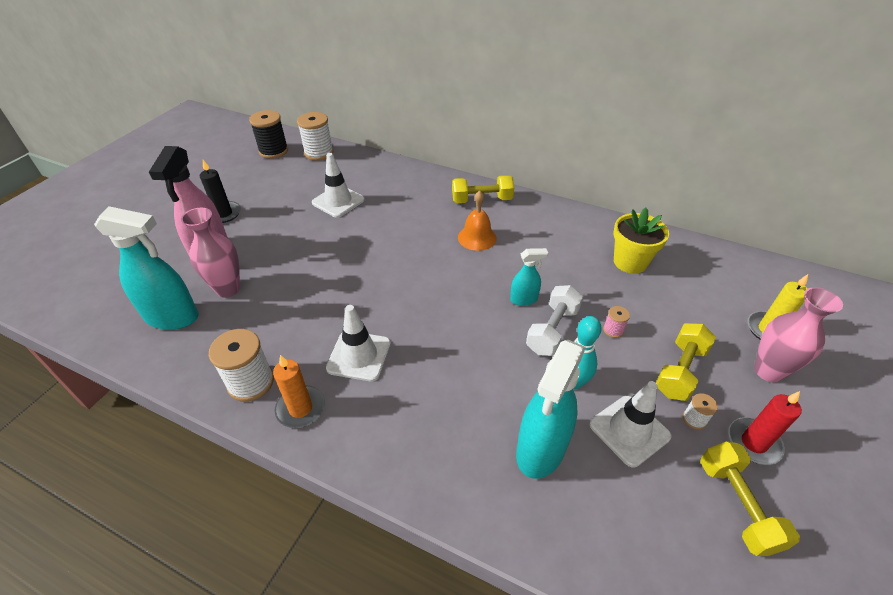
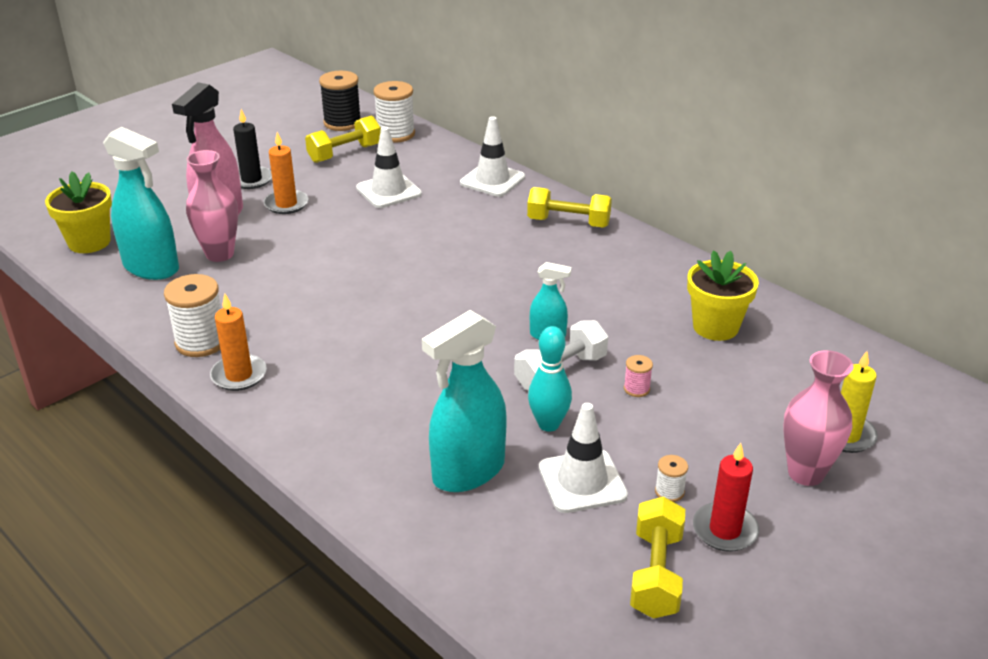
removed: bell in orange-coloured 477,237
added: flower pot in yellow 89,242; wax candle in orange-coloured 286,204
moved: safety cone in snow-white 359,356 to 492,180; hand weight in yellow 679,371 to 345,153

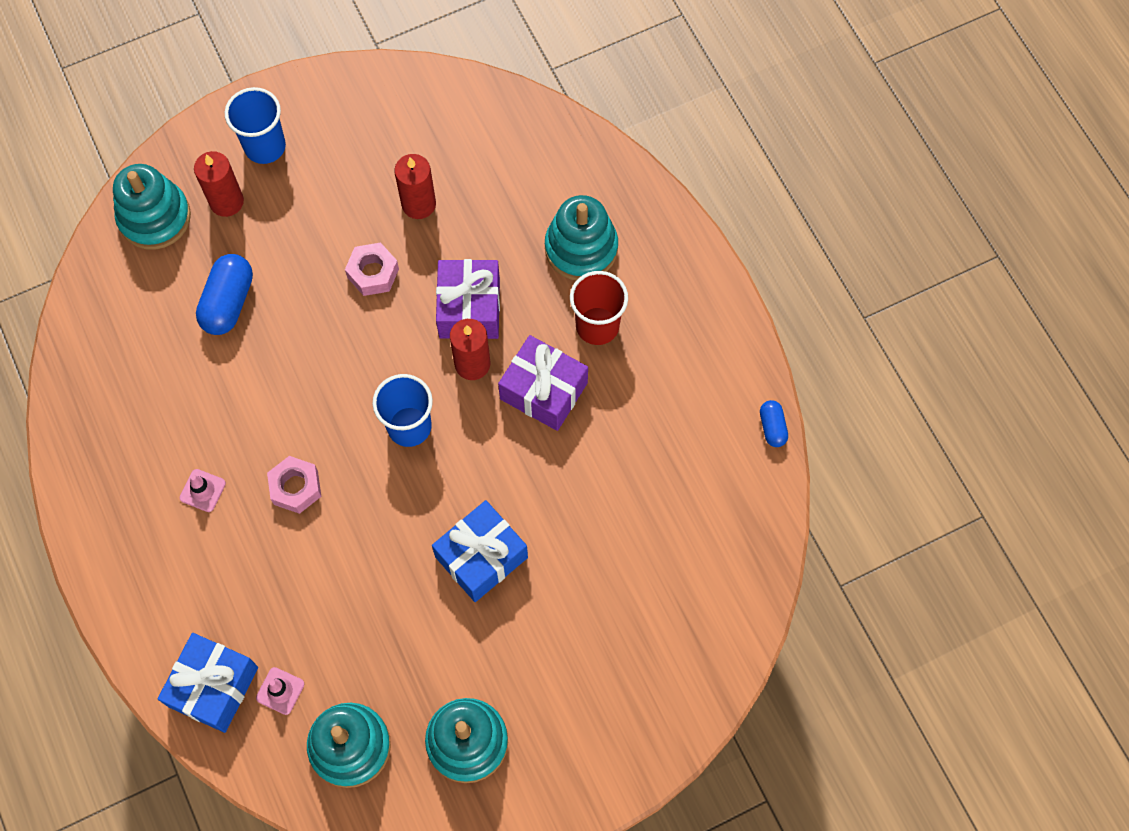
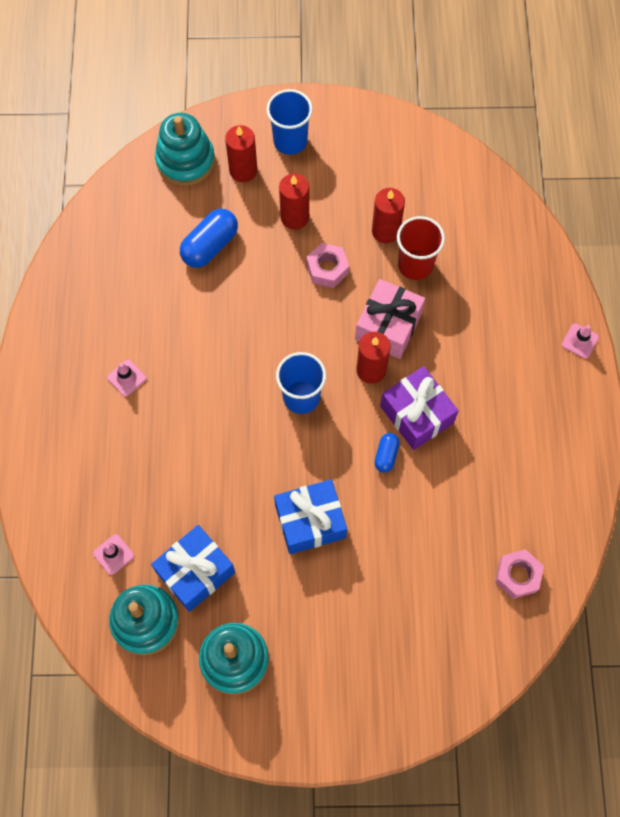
removed: stacking toy in aqua 581,248
added: wax candle in scarlet 294,217; safety cone in rosy 580,341
moved: gift in royal blue 213,687 to 195,572; hexagon nut in rosy 296,487 to 517,575; tumbler in scarlet 597,326 to 415,265; capsule in royal blue 772,427 to 386,455
recoloured: gift in violet 469,308 to gift in rosy 388,326

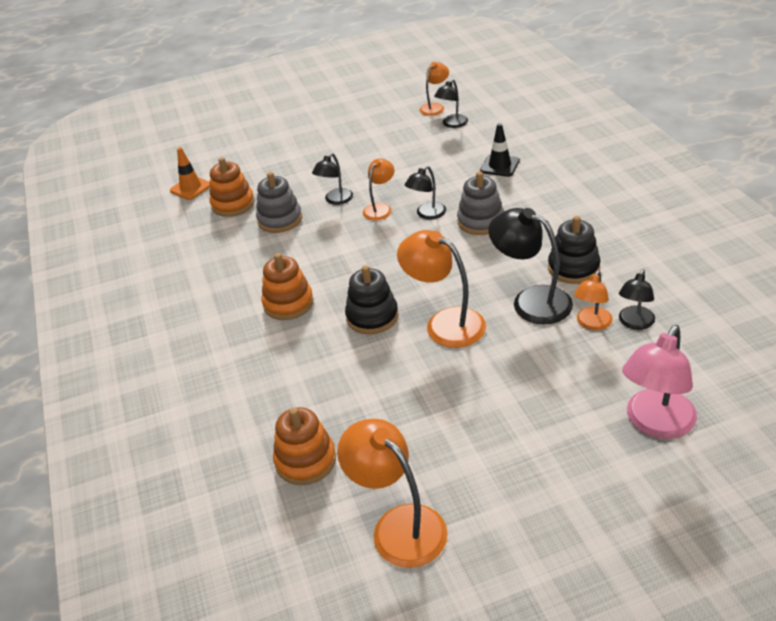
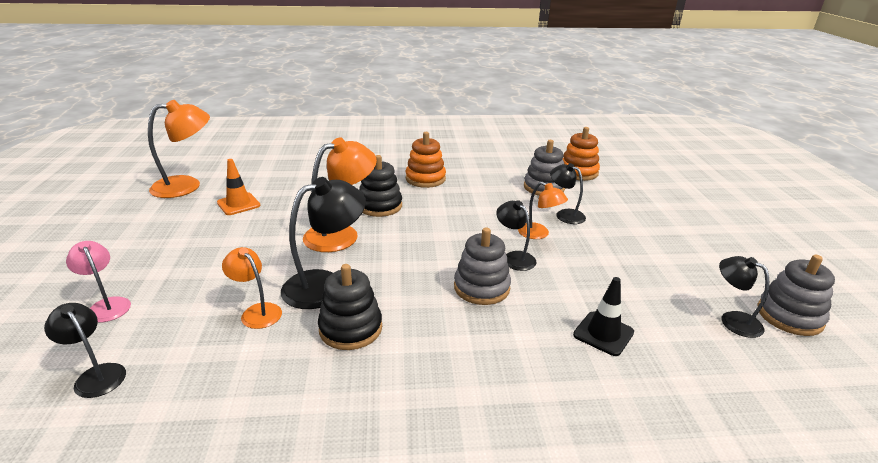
removed: stacking toy in orange-coloured 305,460
moved: safety cone in orange-coloured 191,188 to 238,204; reading lamp in jet-black 634,323 to 96,375
replaced: reading lamp in orange-coloured 435,107 to stacking toy in ash-grey 789,316
resized: reading lamp in rosy 655,424 = 107,305 x0.59

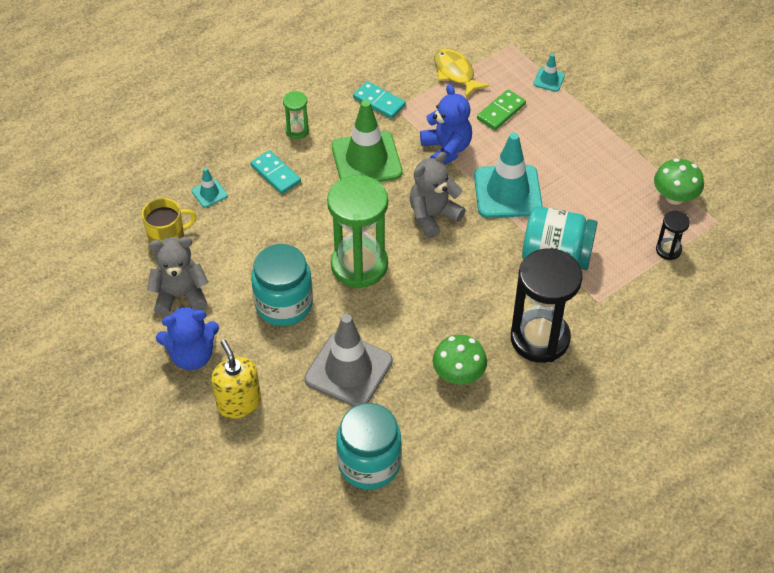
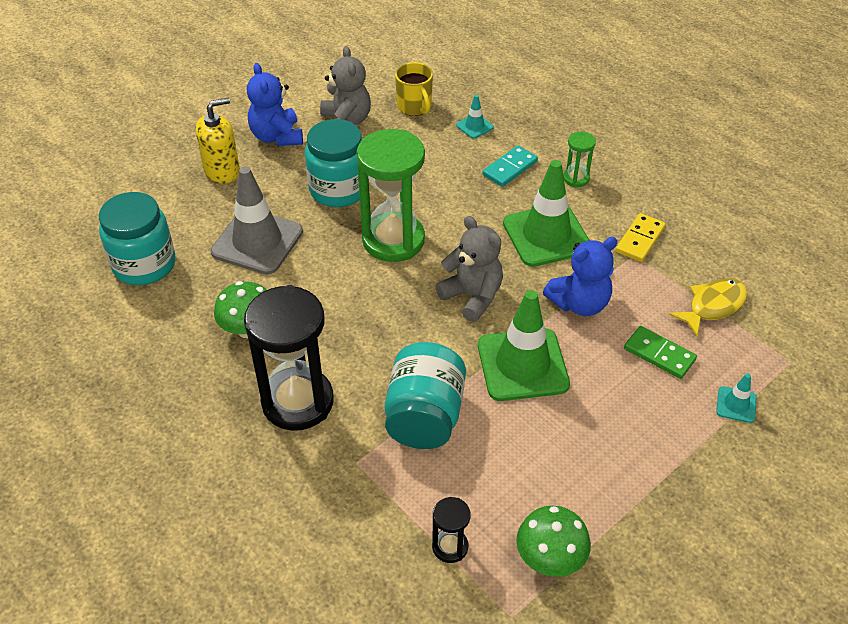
recoloured: domino tile in aqua 379,101 to domino tile in yellow 640,240; safety cone in aqua 507,192 to safety cone in green 522,365

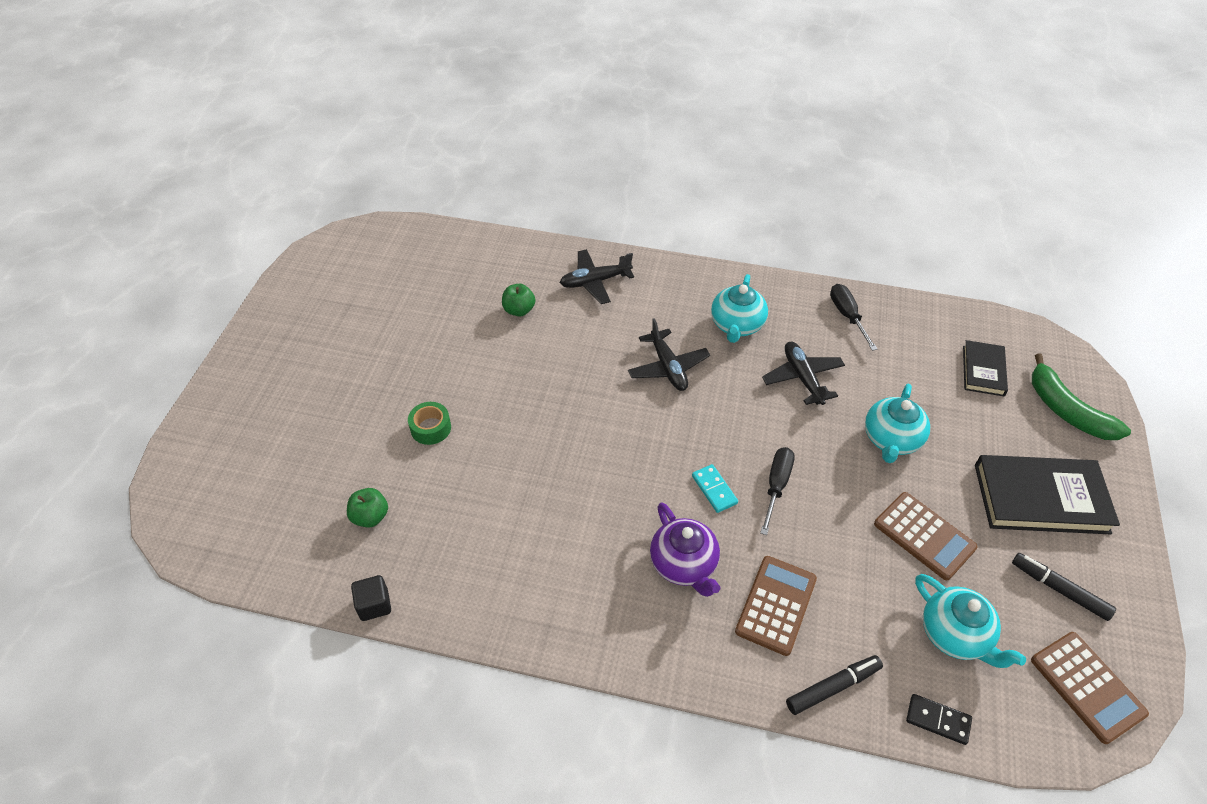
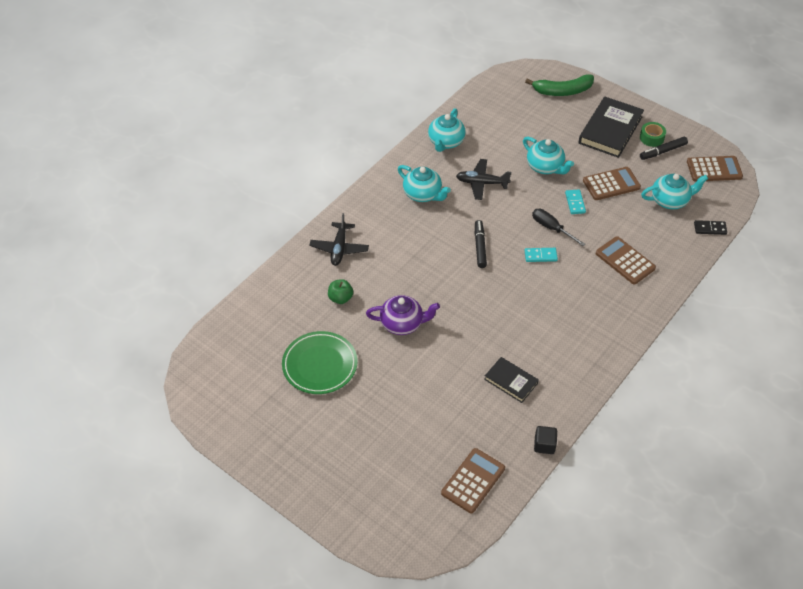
removed: toy apple in green 370,516; aeroplane in jet-black 668,367
added: plate in green 320,365; calculator in brown 473,481; domino tile in aqua 575,203
moved: roll of tape in green 431,428 to 651,138; teapot in violet 684,564 to 402,324; marker pen in jet-black 832,687 to 480,247; hardback in jet-black 983,370 to 511,381
replaced: hand screwdriver in jet-black 847,316 to teapot in aqua 446,142
turned: domino tile in jet-black 938,720 = 710,228 45 degrees clockwise

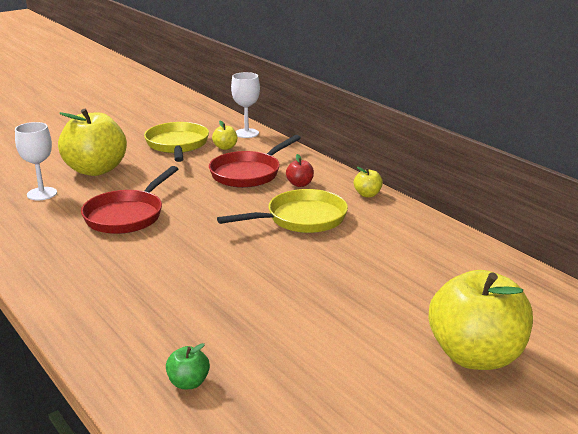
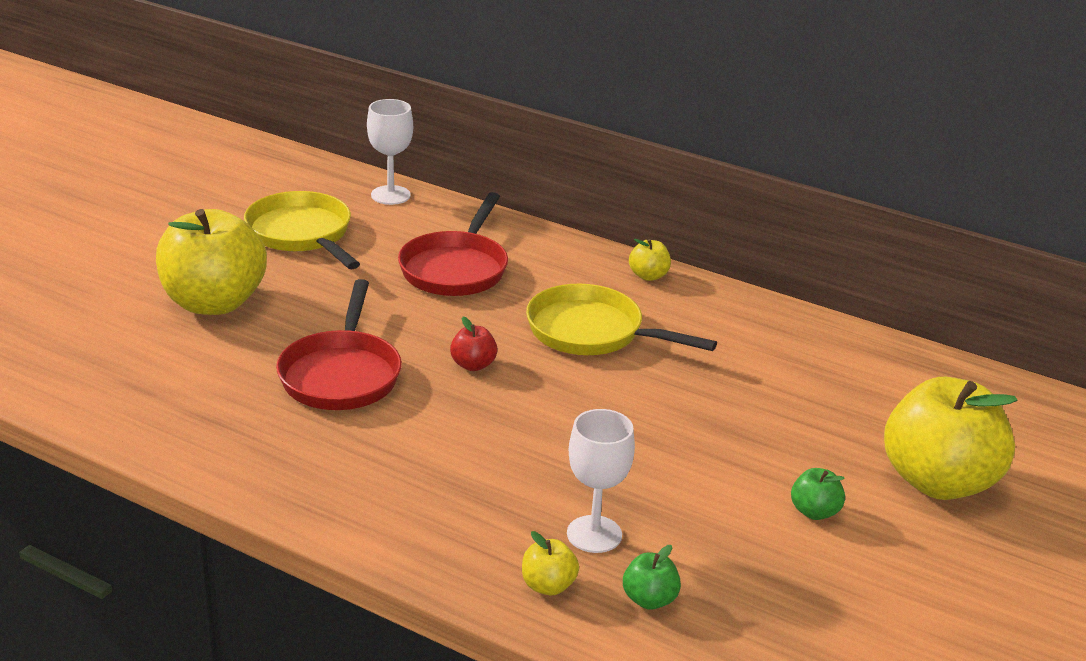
added: toy apple in green 814,512
moved: wine glass in snow-white 42,194 to 594,534; toy apple in yellow 225,147 to 548,586; toy apple in scarlet 300,184 to 473,365
turned: frying pan in yellow 301,219 = 592,332 105 degrees counterclockwise

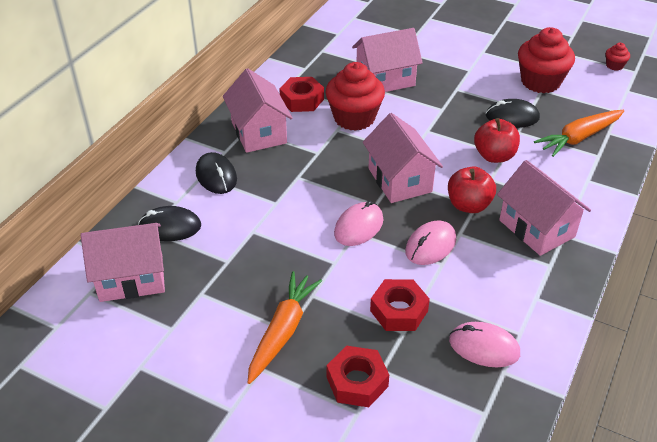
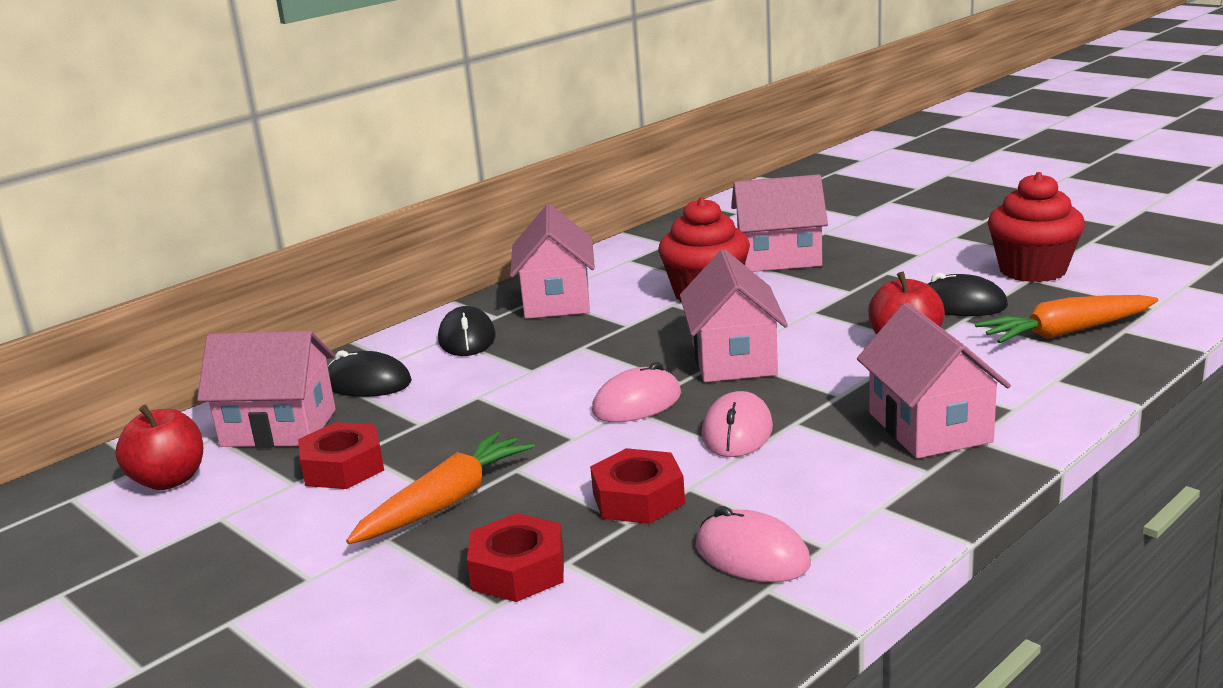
removed: muffin in scarlet 614,66
moved: hexagon nut in scarlet 302,100 to 343,467; toy apple in scarlet 468,205 to 169,480
turned: PC mouse in rosy 430,245 = 737,432 45 degrees counterclockwise

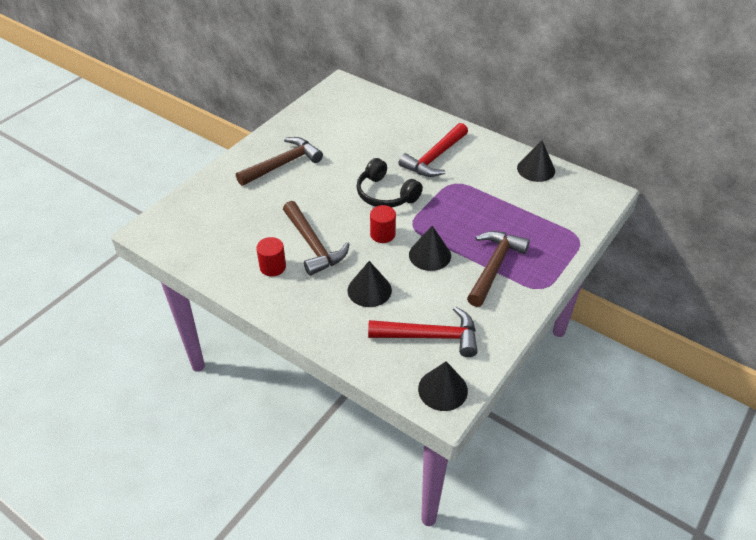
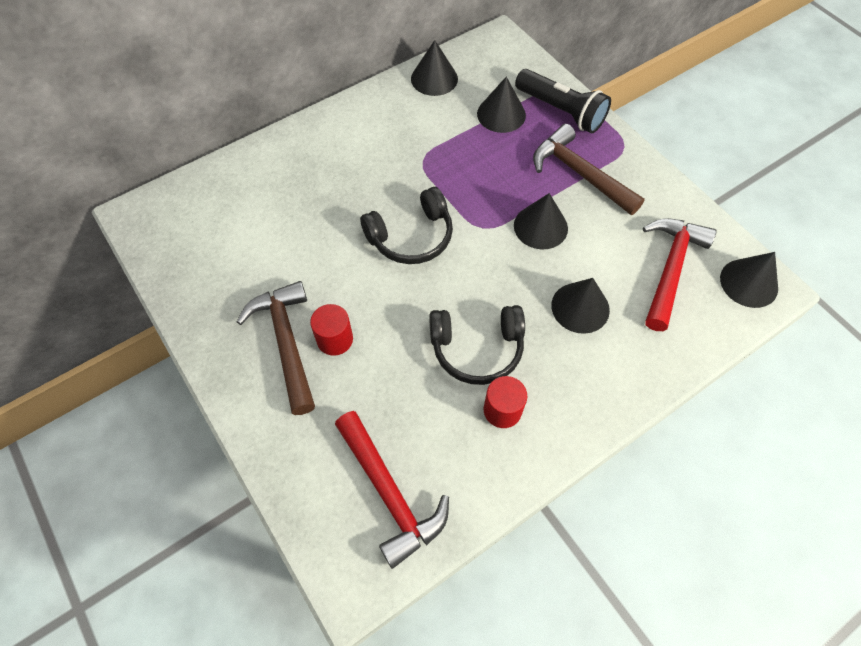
added: cone in jet-black 501,114; pocket torch in jet-black 561,111
moved: cylinder in scarlet 382,234 to 335,339; carpenter's hammer in scarlet 434,158 to 389,493
replaced: carpenter's hammer in brown 313,245 to headphones in jet-black 477,348

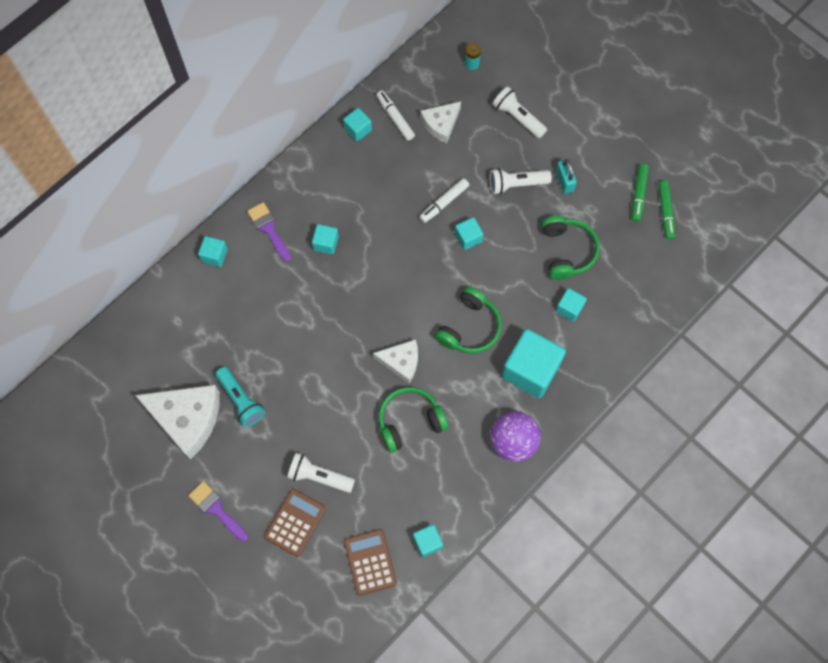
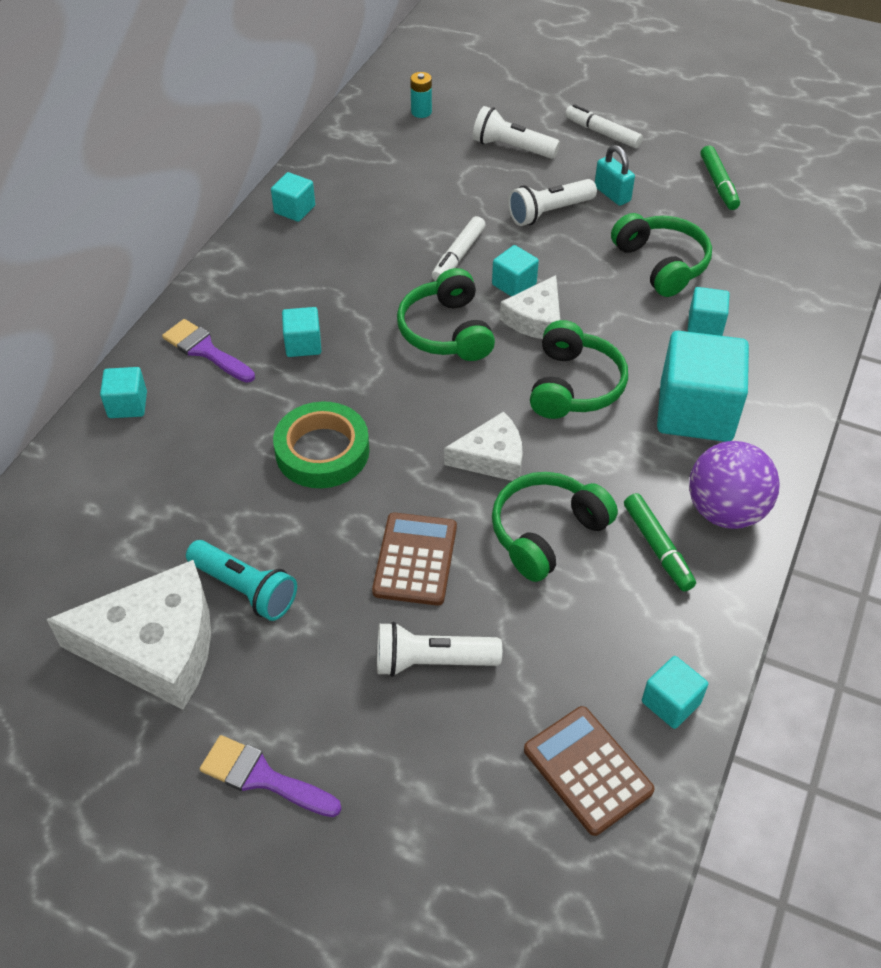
added: roll of tape in green 322,451; headphones in green 446,331
moved: calculator in brown 295,522 to 415,559; marker pen in snow-white 395,118 to 602,133; piece of cheese in snow-white 441,124 to 536,319; marker pen in green 665,212 to 657,547

